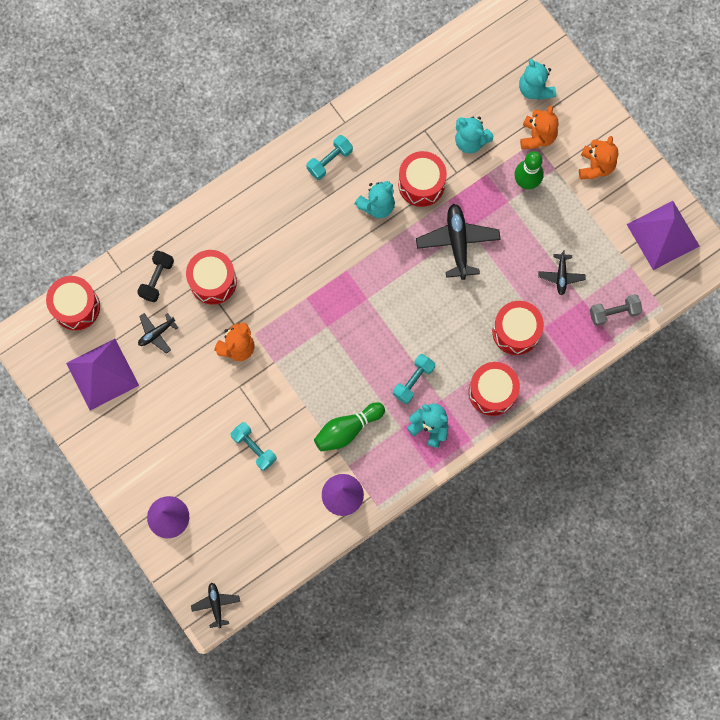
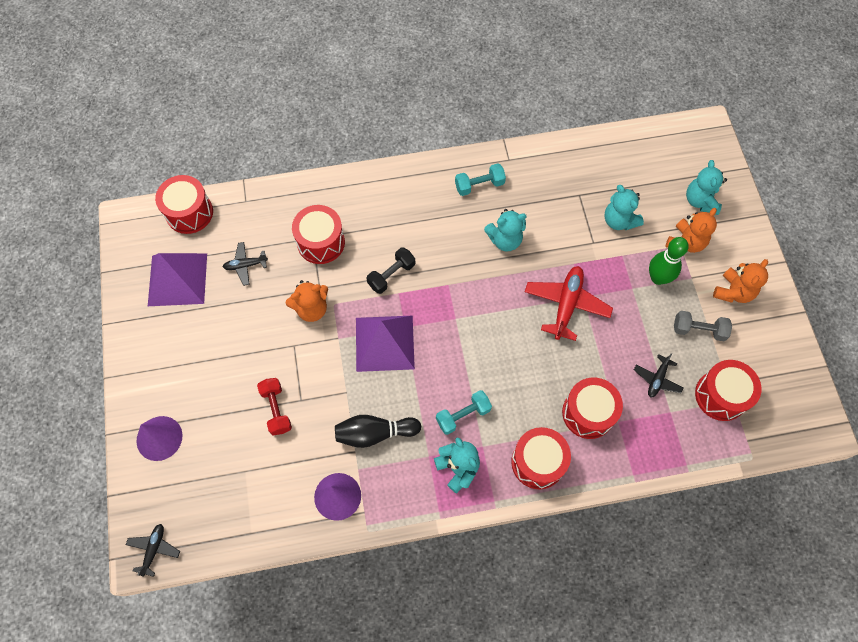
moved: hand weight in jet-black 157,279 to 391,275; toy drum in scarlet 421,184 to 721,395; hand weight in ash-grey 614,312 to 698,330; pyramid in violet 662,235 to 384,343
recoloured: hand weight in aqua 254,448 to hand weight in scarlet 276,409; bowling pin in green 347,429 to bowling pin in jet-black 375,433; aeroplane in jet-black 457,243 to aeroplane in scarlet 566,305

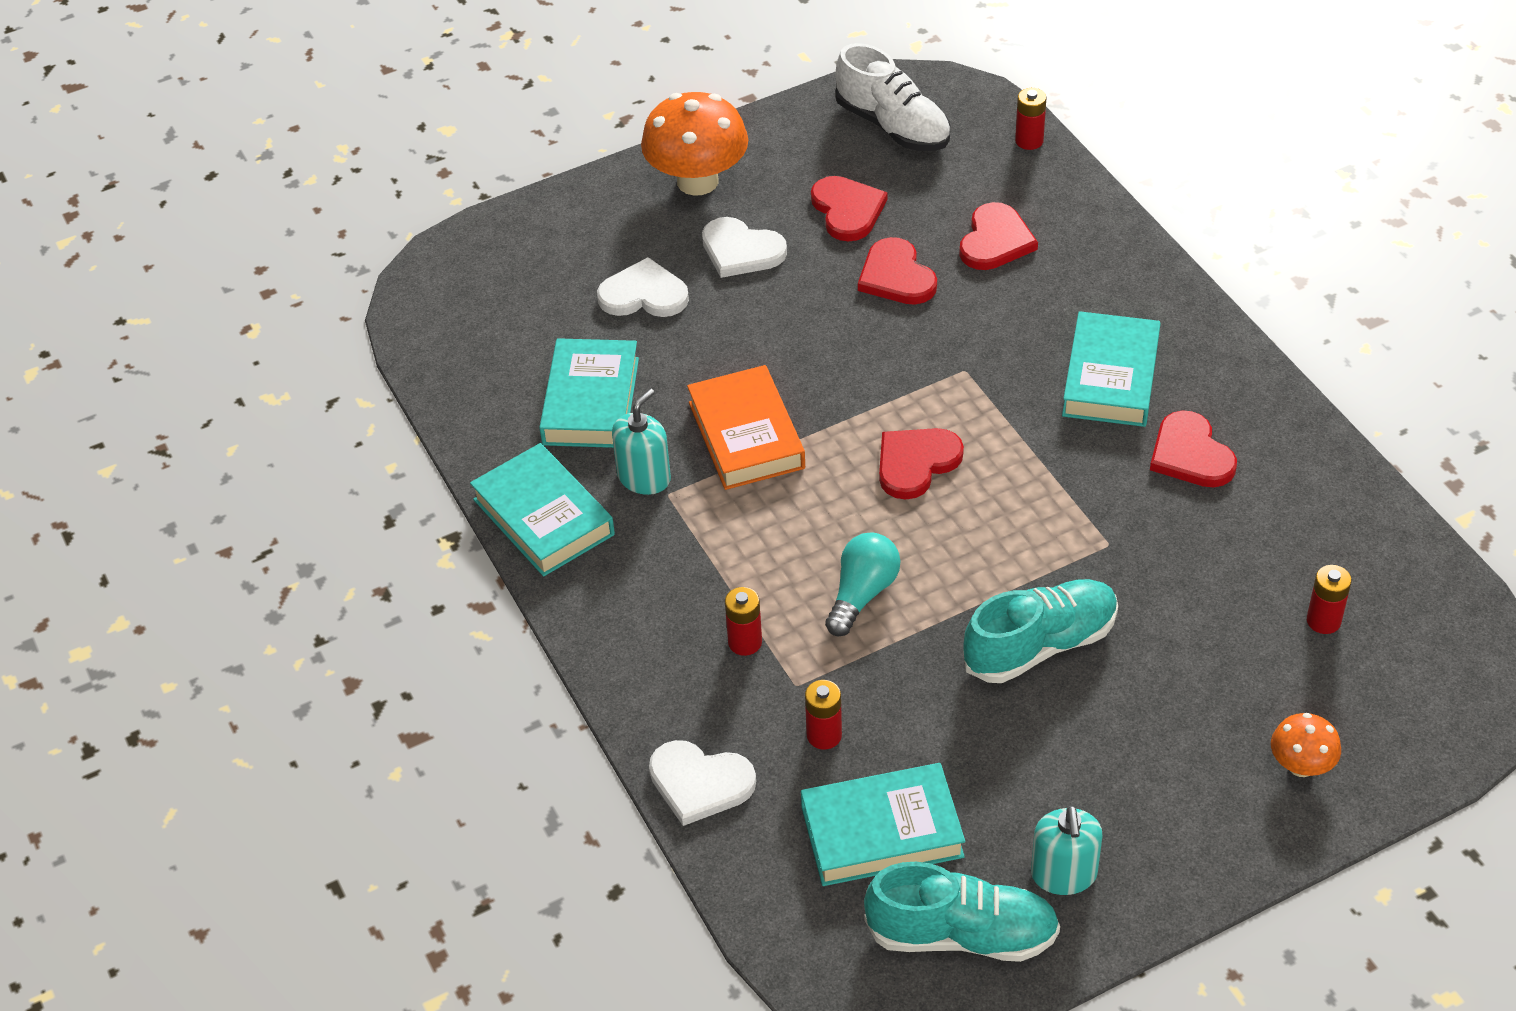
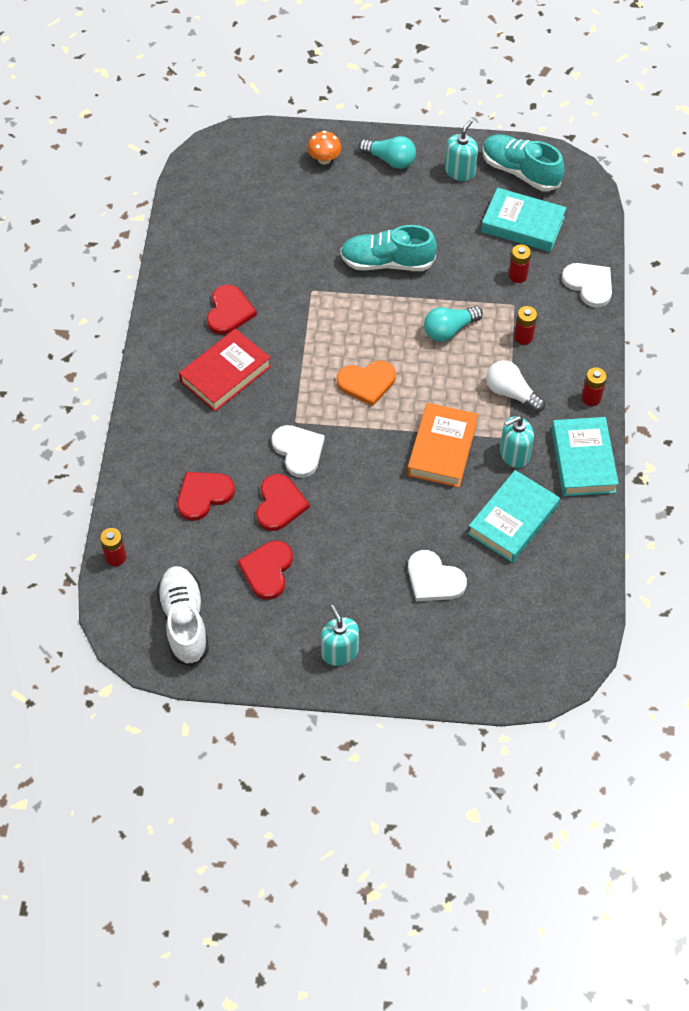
added: light bulb in aqua 390,160; light bulb in snow-white 511,393
moved: love heart in snow-white 741,250 to 298,451; power cell in scarlet 1323,621 to 591,398
replaced: toadstool in orange-coloured 697,181 to soap dispenser in aqua 339,652
recoloured: love heart in scarlet 916,463 to love heart in orange-coloured 367,383; hardback in aqua 1110,377 to hardback in scarlet 225,374

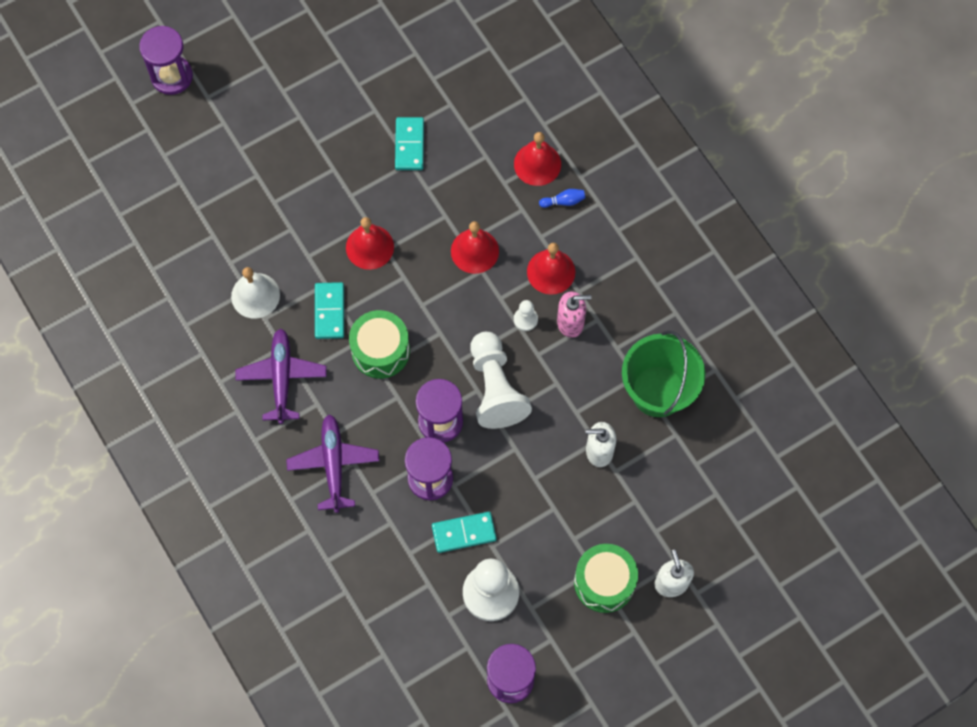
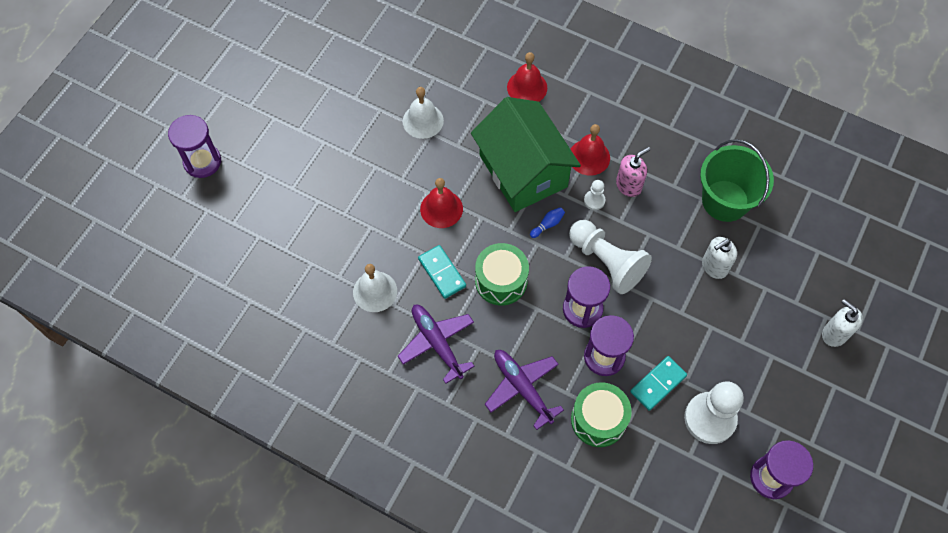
moved: bowling pin in royal blue 563,201 to 547,224; toy drum in green 604,582 to 598,419
replaced: domino tile in aqua 409,145 to bell in snow-white 423,121; bell in scarlet 474,251 to cottage in green 523,171

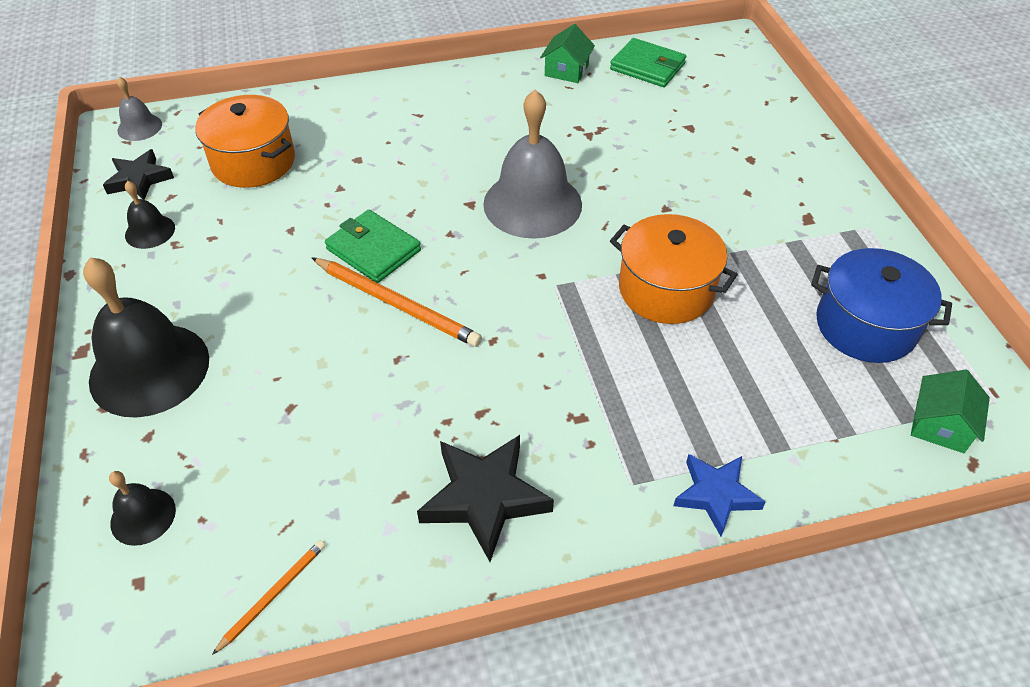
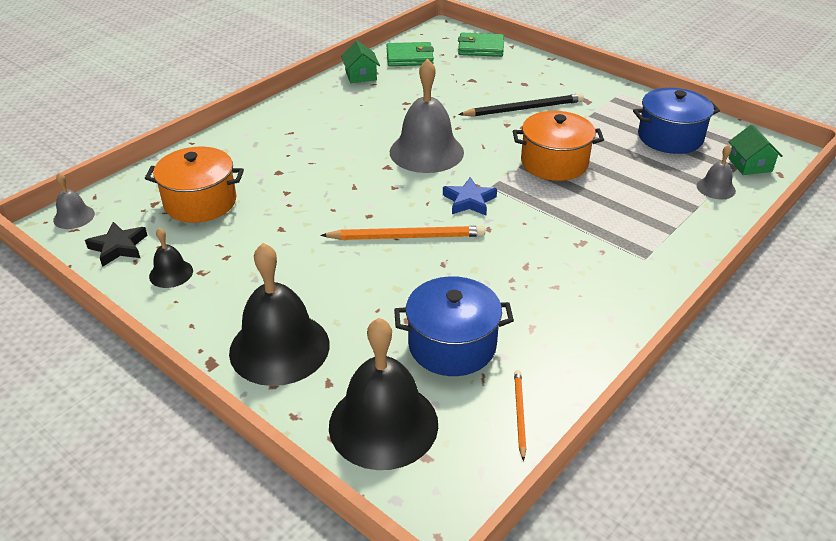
removed: star shape in jet-black 484,498
added: stockpot in royal blue 452,345; wooden pencil in jet-black 524,109; bell in ash-grey 716,188
moved: card wallet in green 373,250 to 481,48; star shape in royal blue 716,495 to 469,201
resized: bell in jet-black 143,516 = 383,424 x2.10

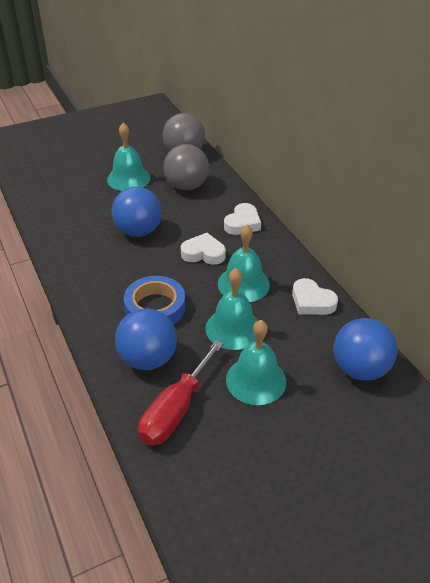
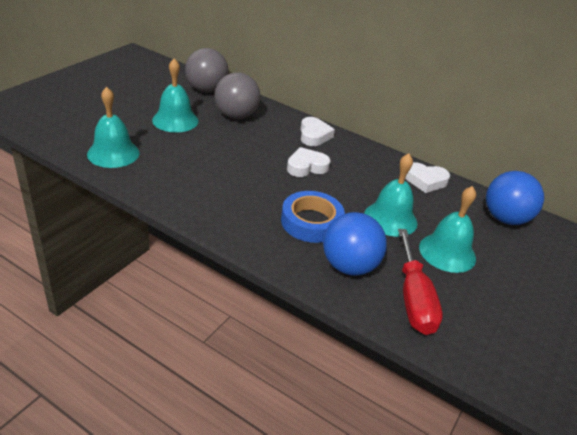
removed: ball in royal blue 138,231
moved: bell in aqua 243,284 to 113,153

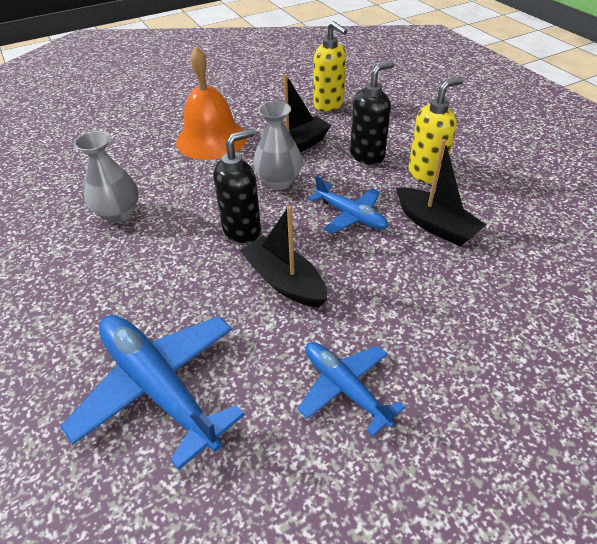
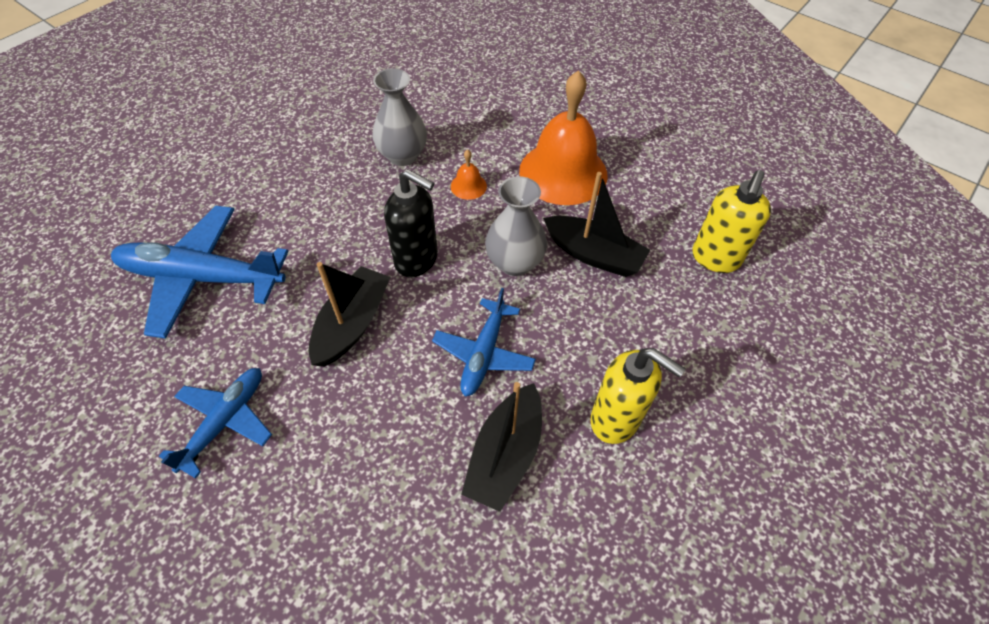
removed: soap dispenser in jet-black 367,155
added: bell in orange-coloured 468,186
turned: aeroplane in royal blue 159,387 = 202,278 105 degrees counterclockwise

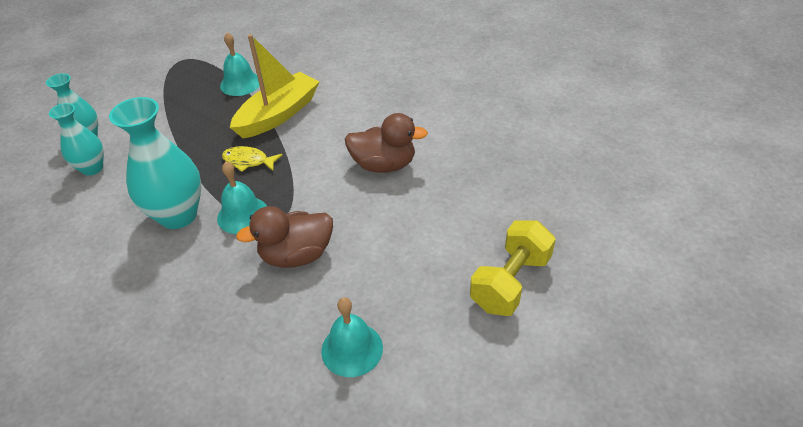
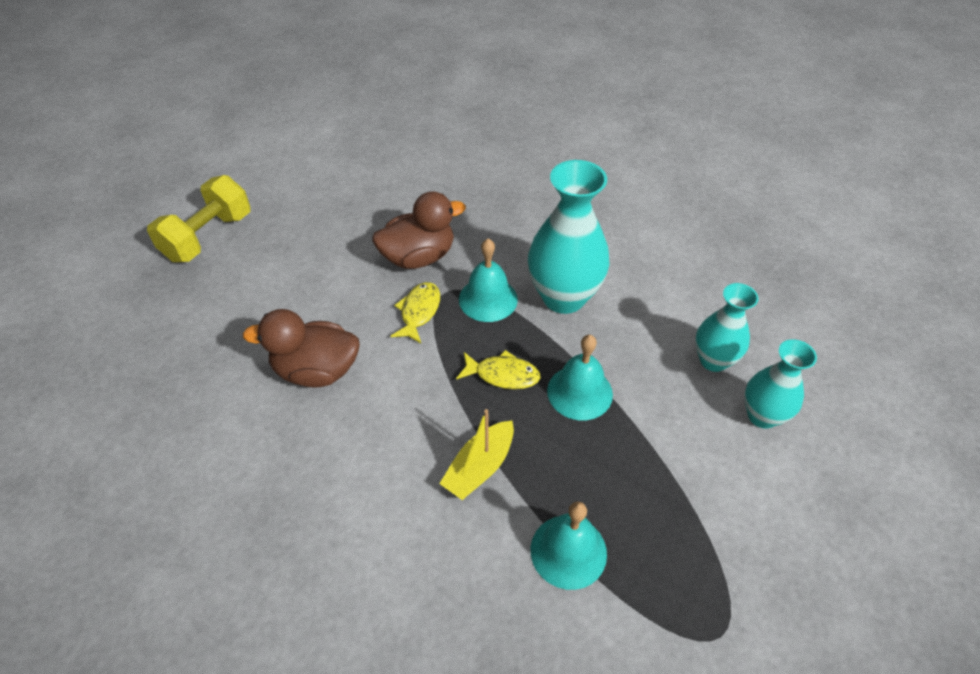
added: fish in yellow 419,312
moved: bell in aqua 352,349 to 579,392
resized: sailboat in yellow 278,115 = 479,467 x0.59

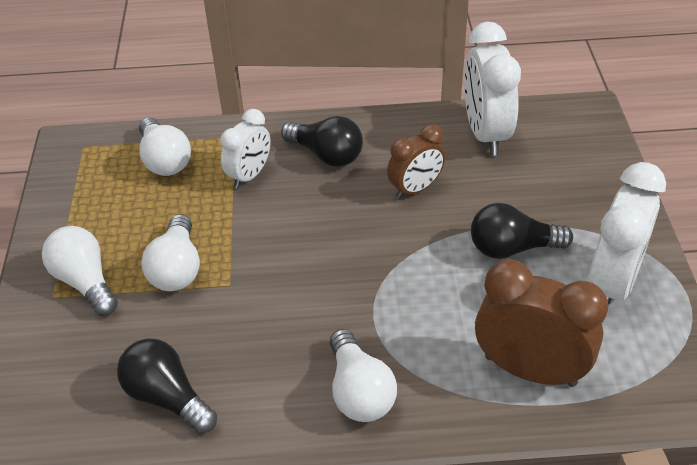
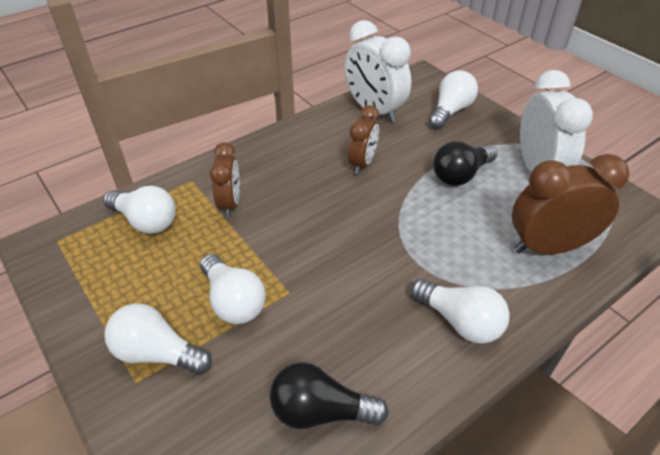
removed: light bulb in jet-black 326,155
added: light bulb in snow-white 450,111
recoloured: bedside clock in snow-white 249,175 to bedside clock in brown 230,203

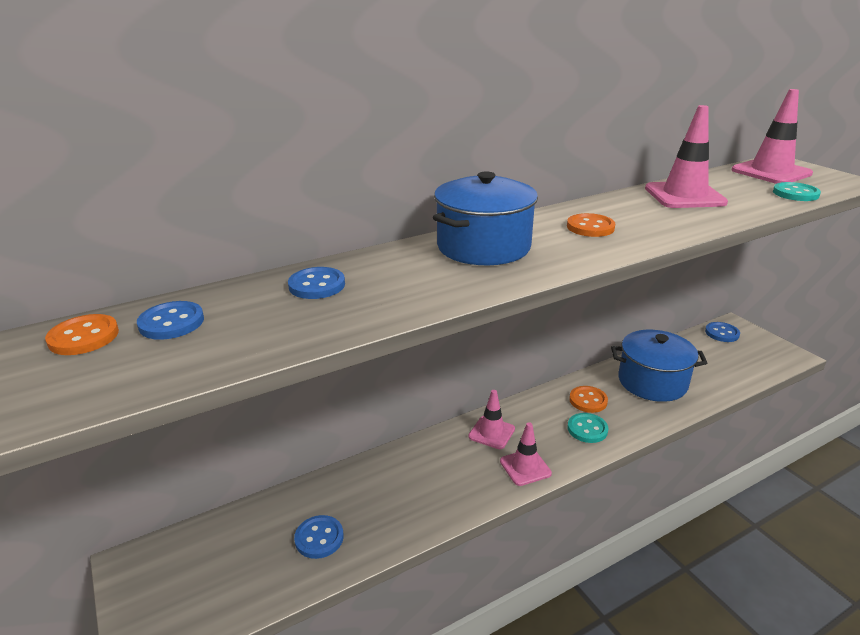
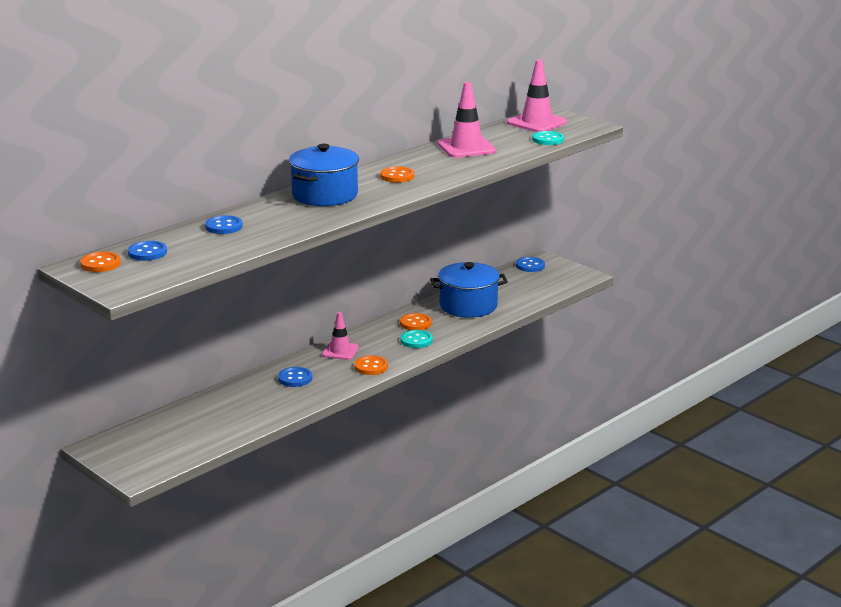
moved: sewing button in royal blue 319,538 to 295,378
replaced: safety cone in rosy 525,467 to sewing button in orange-coloured 371,367

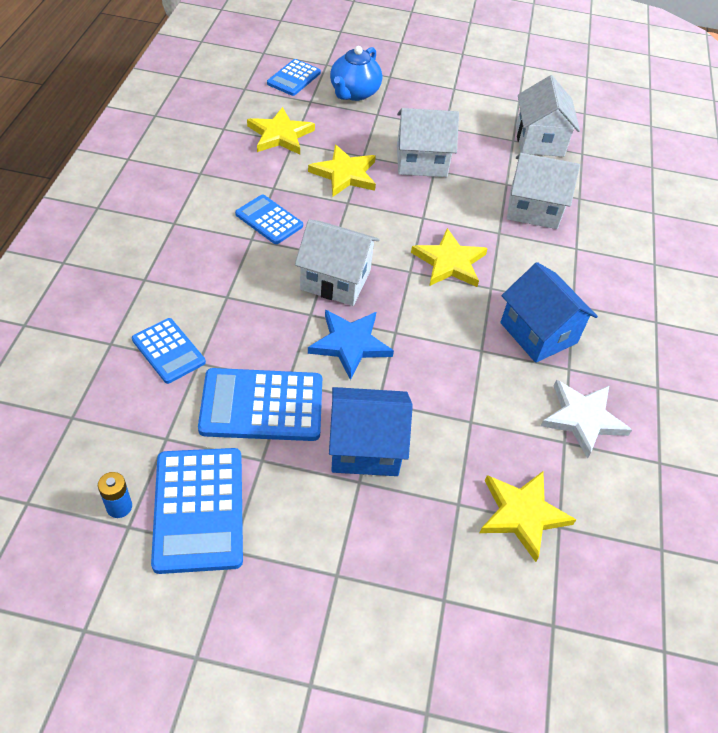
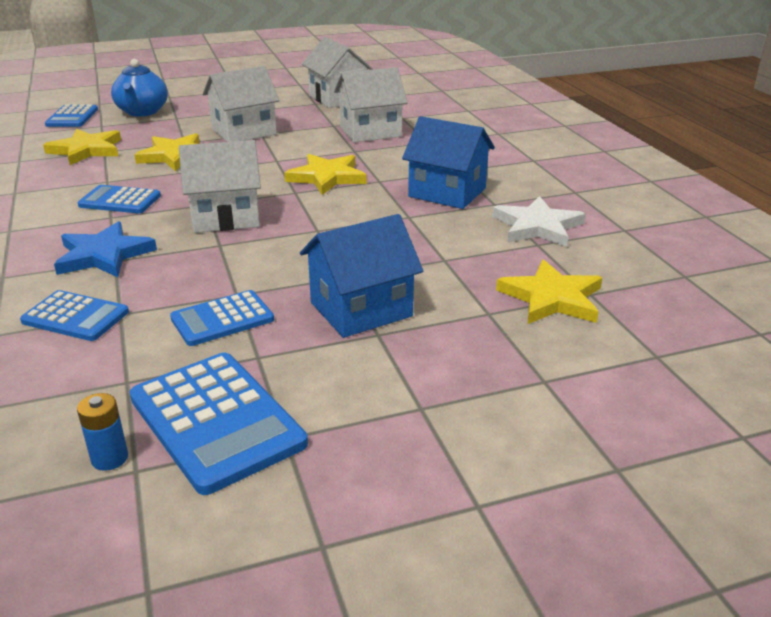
moved: star shape in royal blue 350,344 to 104,255
resized: calculator in royal blue 262,406 = 222,319 x0.61

